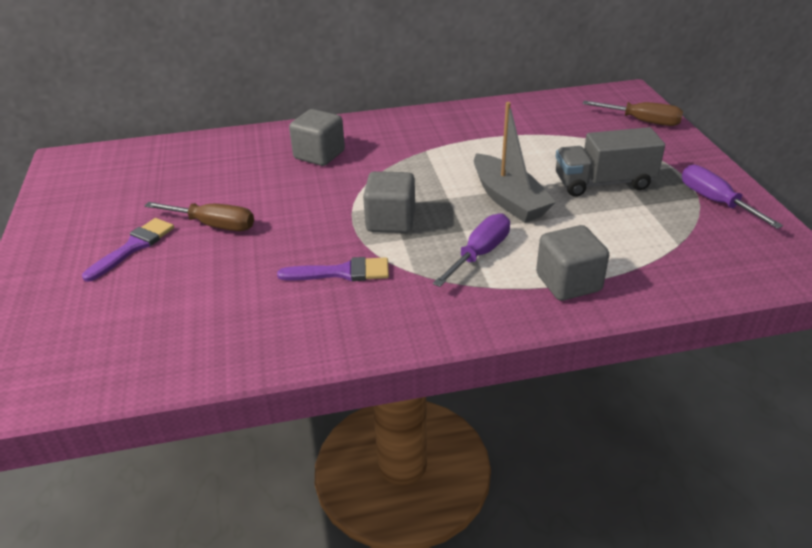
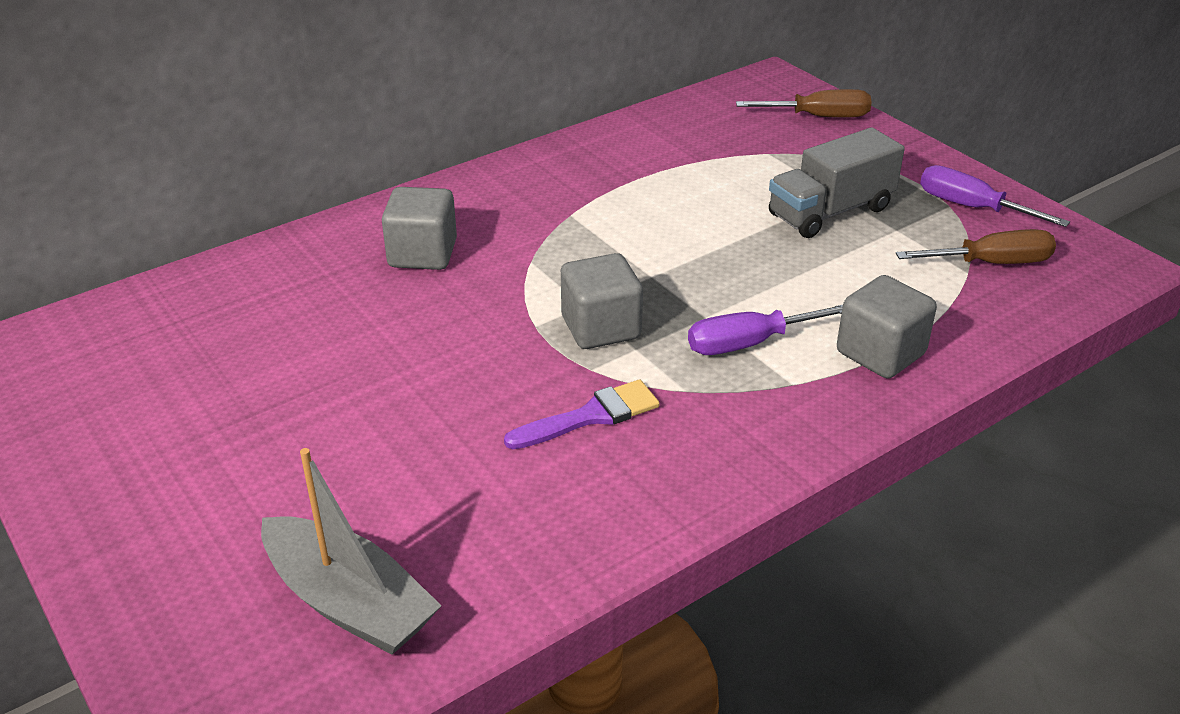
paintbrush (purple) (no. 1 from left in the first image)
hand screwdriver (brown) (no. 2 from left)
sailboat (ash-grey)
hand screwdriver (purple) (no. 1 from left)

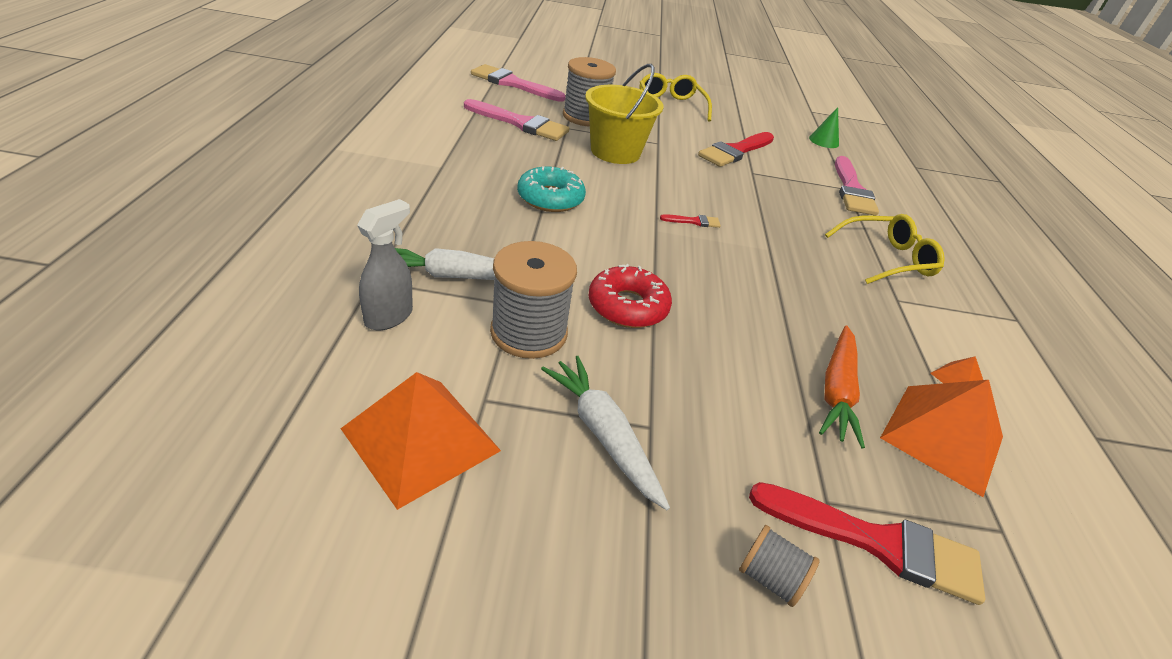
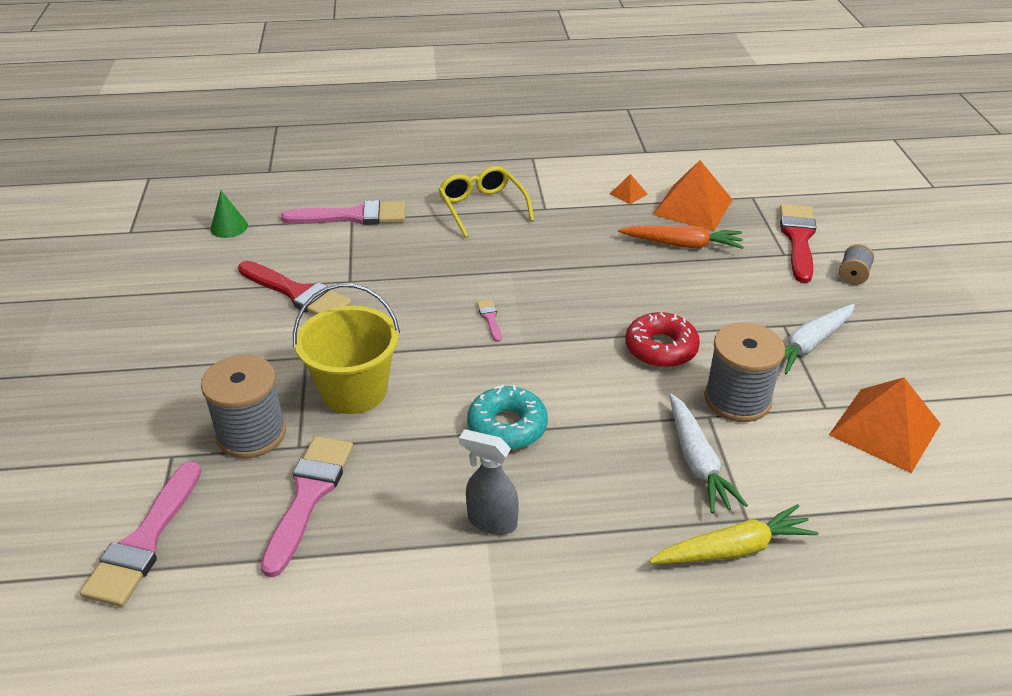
eyeglasses (bright yellow) (no. 1 from left in the first image)
toy carrot (bright yellow)
spray cleaner (ash-grey)
paintbrush (pink) (no. 4 from left)

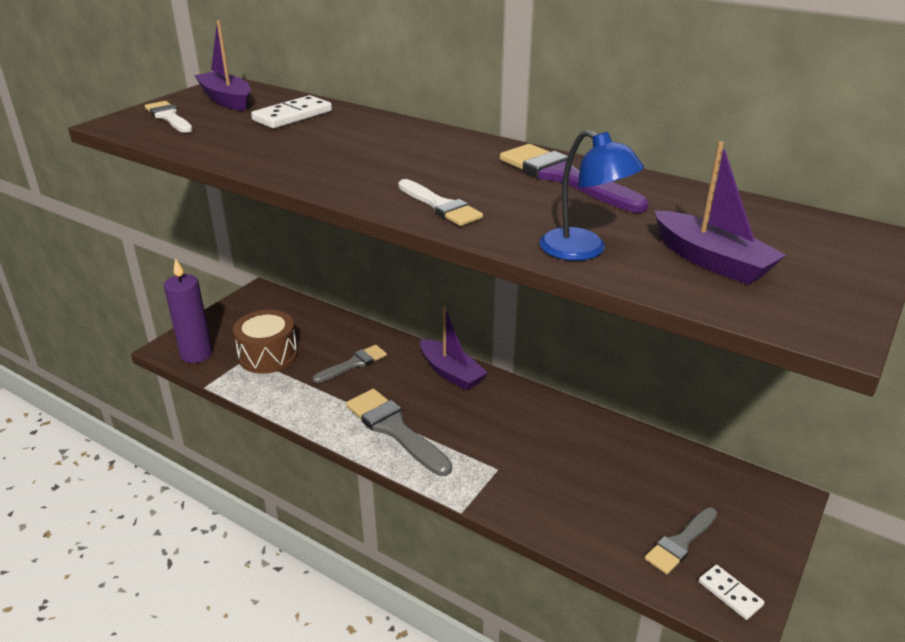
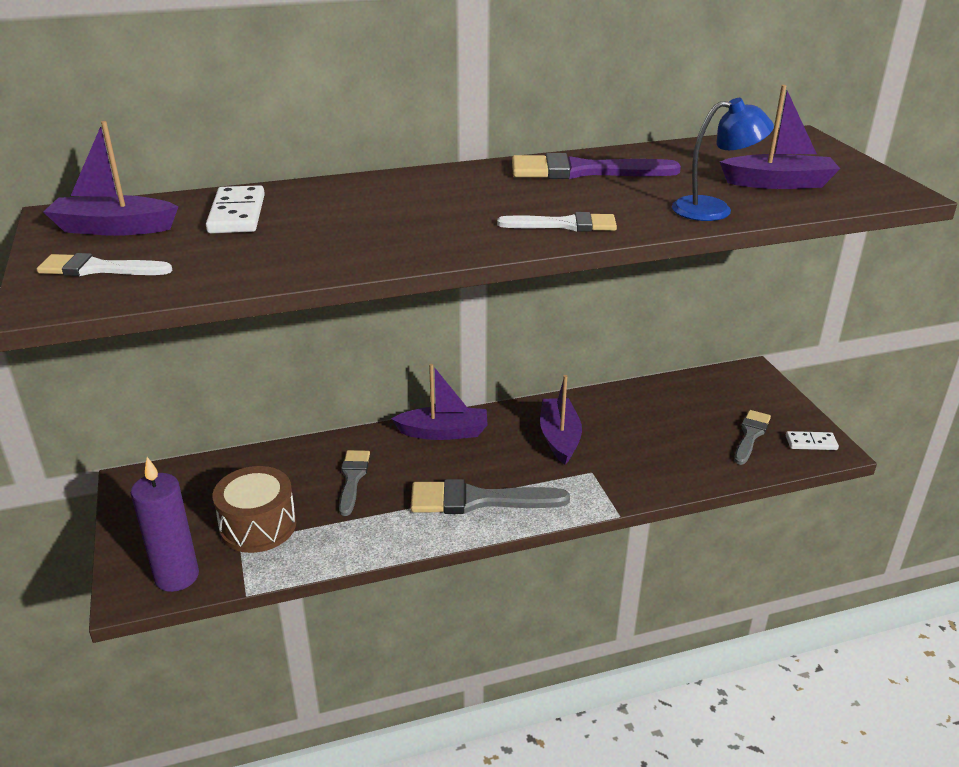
sailboat (purple) (no. 3 from left)
paintbrush (ash-grey) (no. 3 from left)

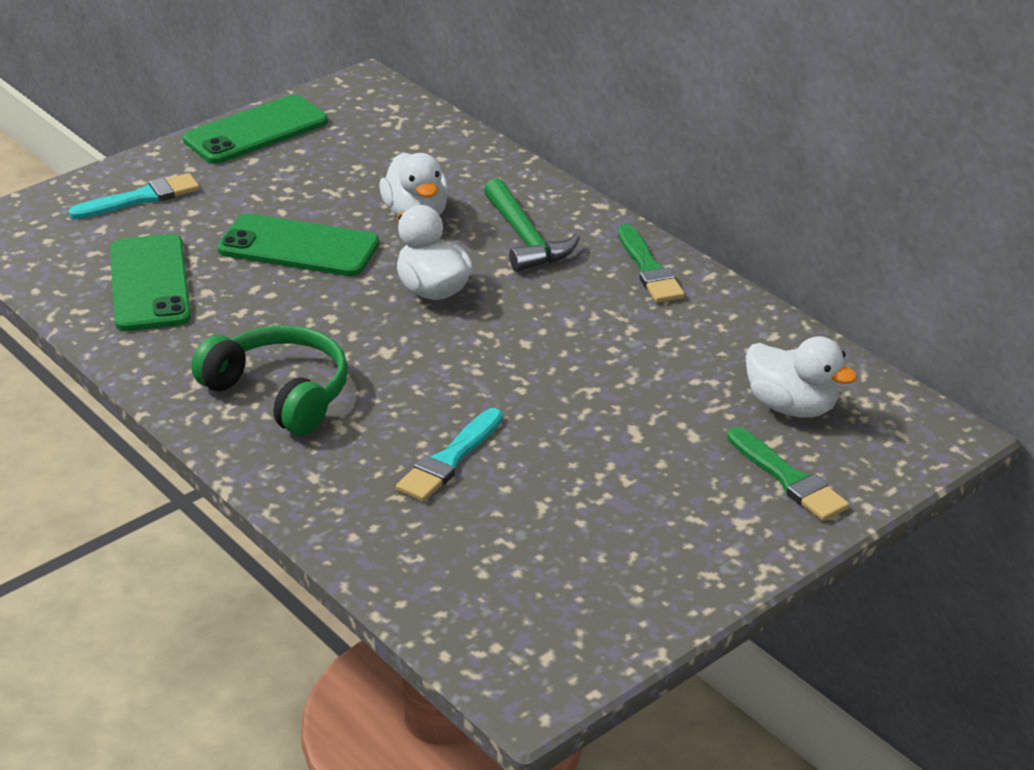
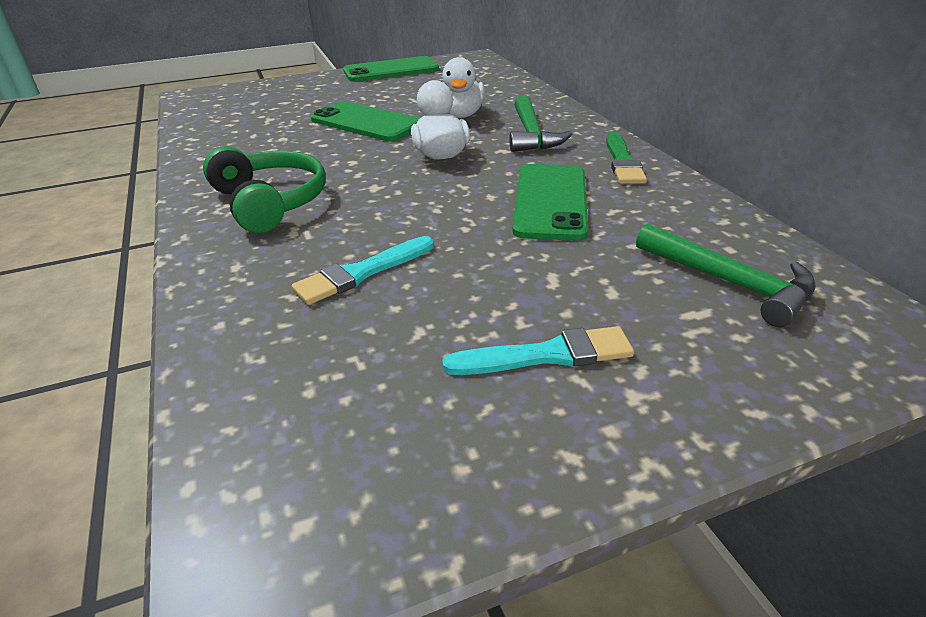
paintbrush (leaf-green) (no. 2 from left in the first image)
paintbrush (turquoise) (no. 2 from left)
smartphone (leaf-green) (no. 3 from left)
hammer (leaf-green) (no. 2 from left)

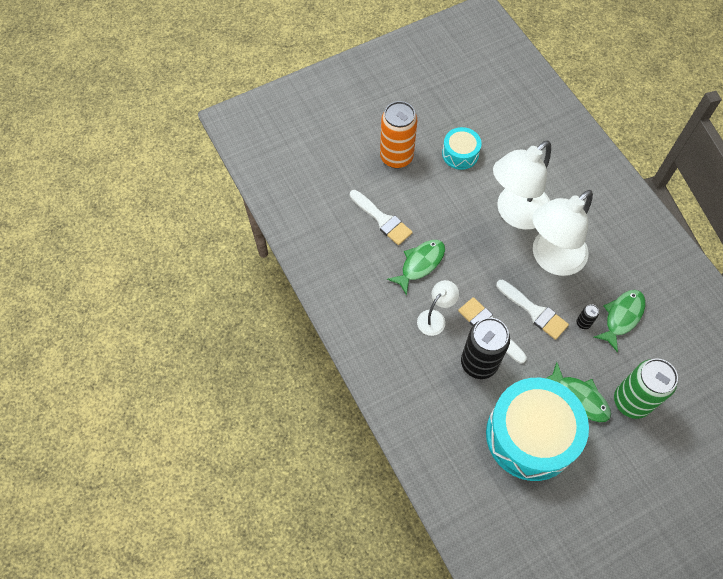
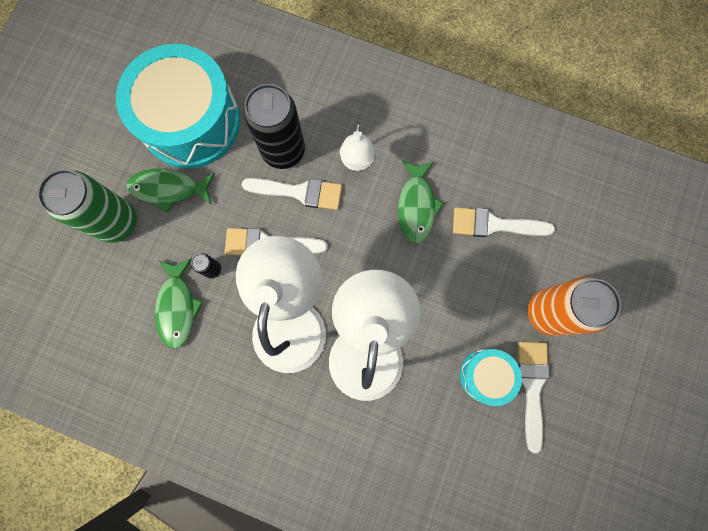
paintbrush (white) (no. 4 from left)

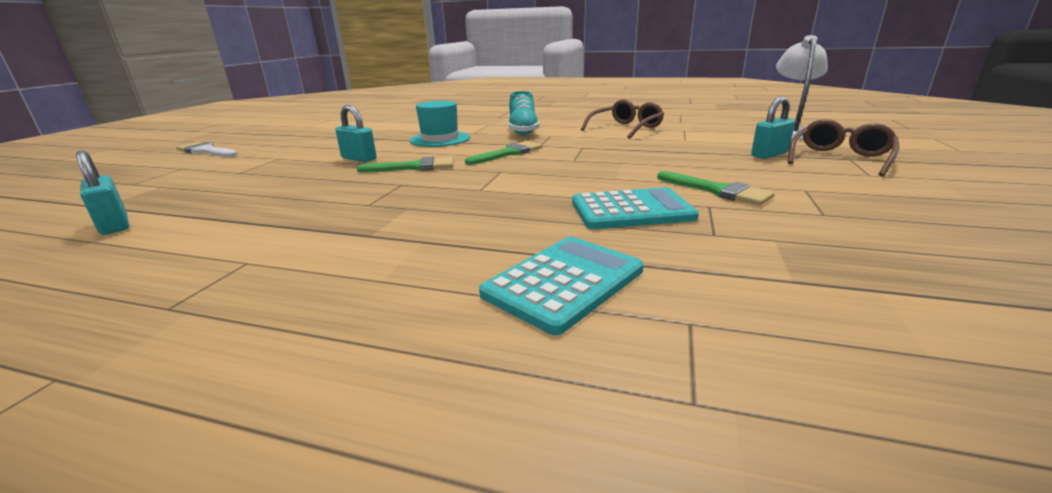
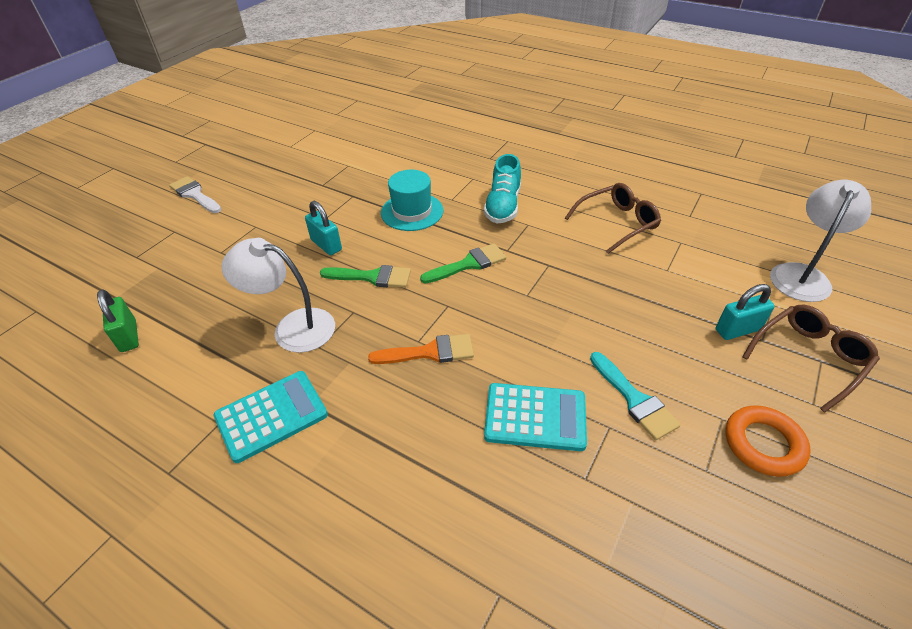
lamp (white) (no. 1 from left)
paintbrush (bright orange)
torus (bright orange)
adding machine (turquoise) (no. 1 from left)
padlock (leaf-green)
paintbrush (turquoise)

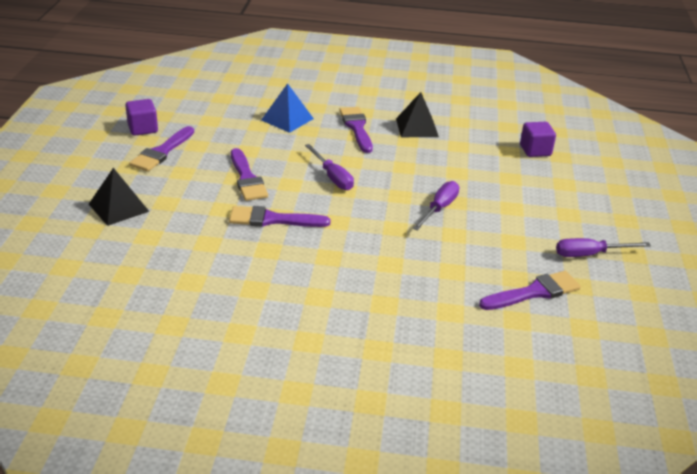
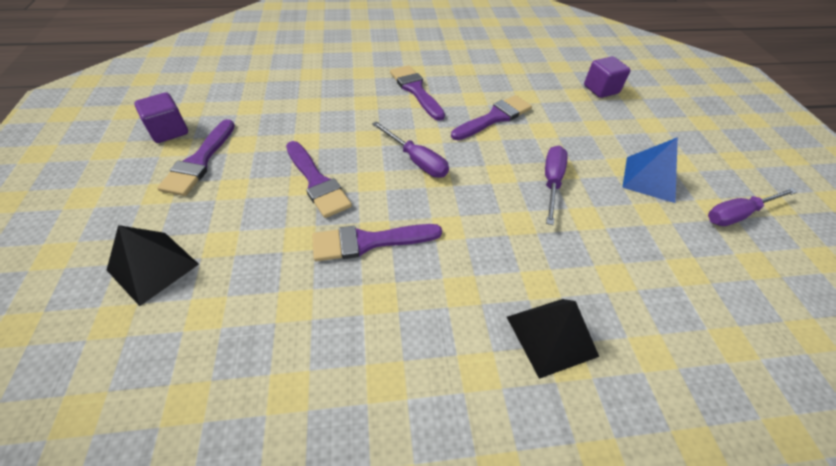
solid pyramid (royal blue)
solid pyramid (black) (no. 2 from left)
paintbrush (purple) (no. 5 from left)

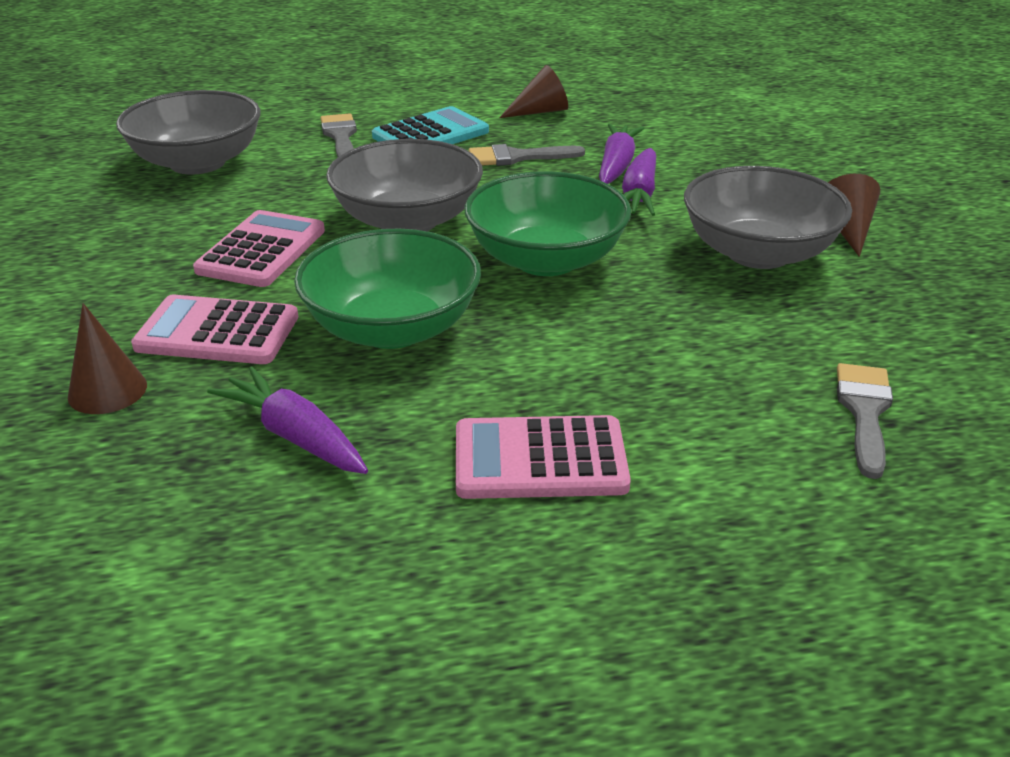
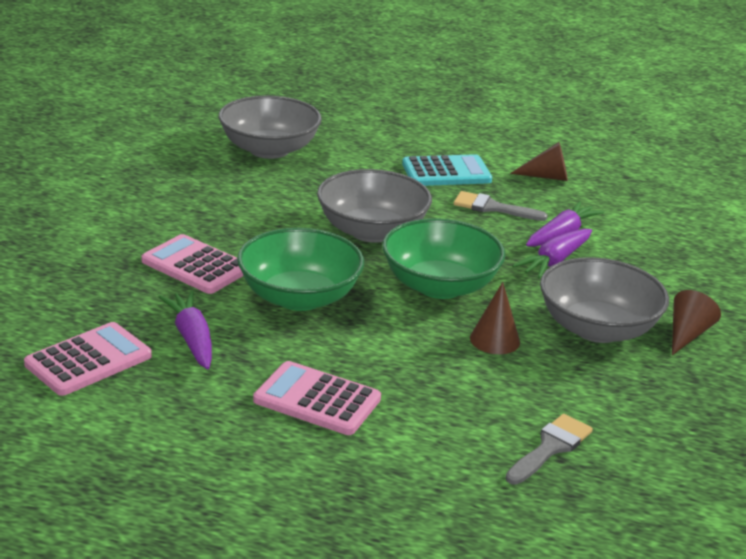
paintbrush (ash-grey) (no. 1 from left in the first image)
solid cone (brown) (no. 1 from left)
adding machine (pink) (no. 1 from left)

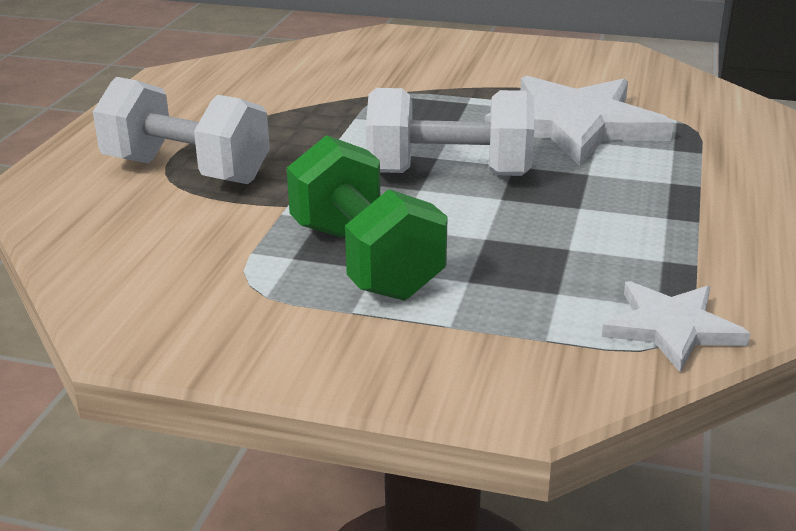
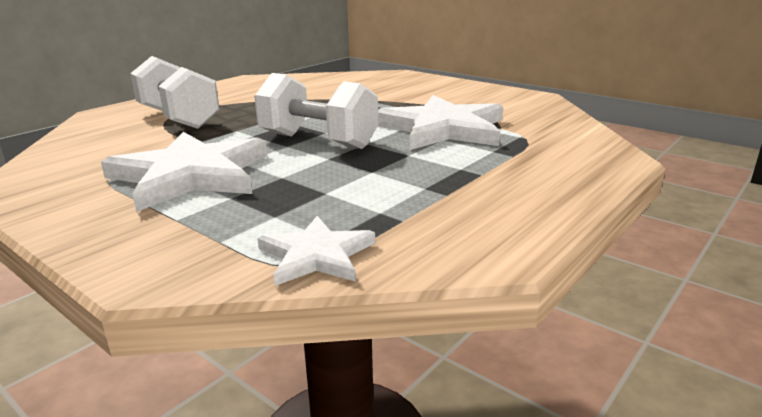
star (white) (no. 1 from left)

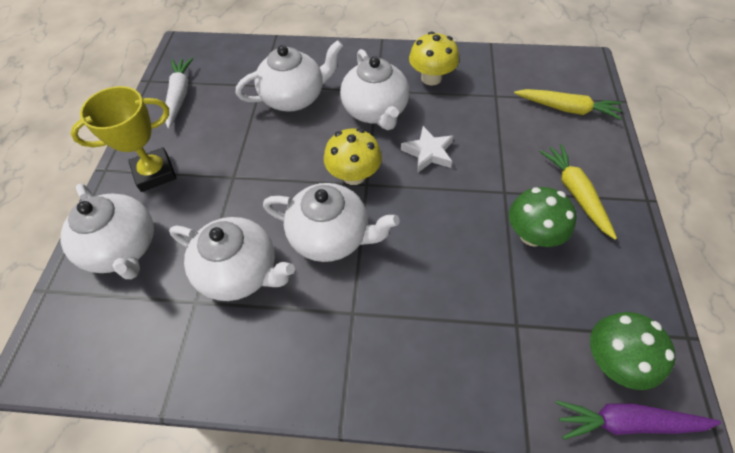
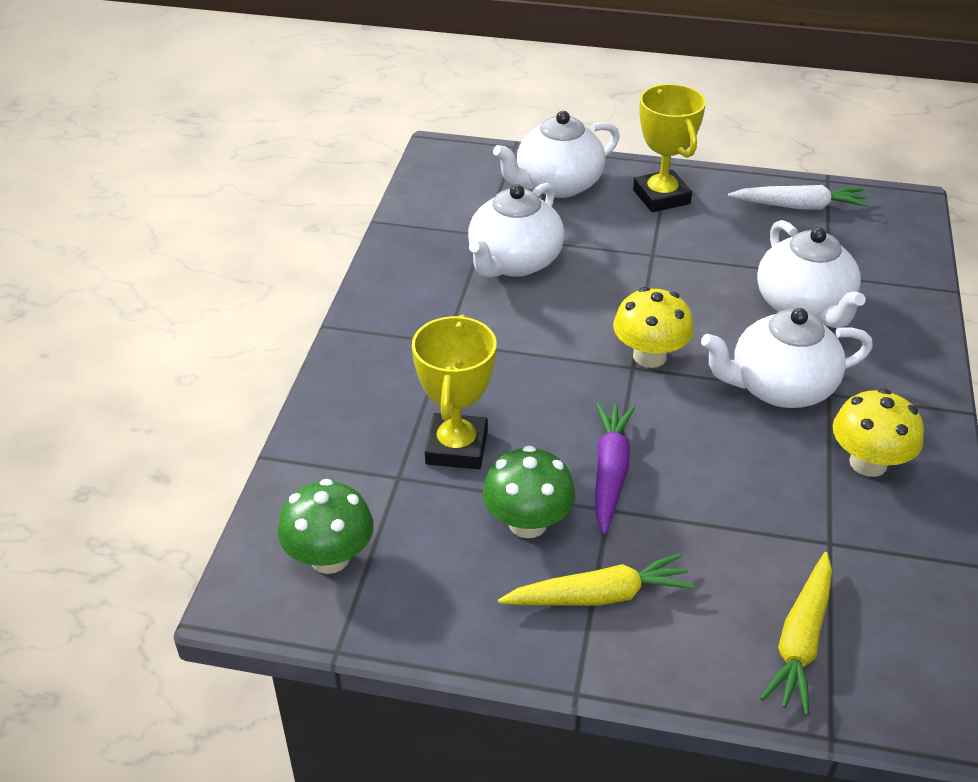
tea pot (white) (no. 4 from left in the first image)
star (white)
trophy (bright yellow) (no. 1 from left)
toy carrot (purple)

